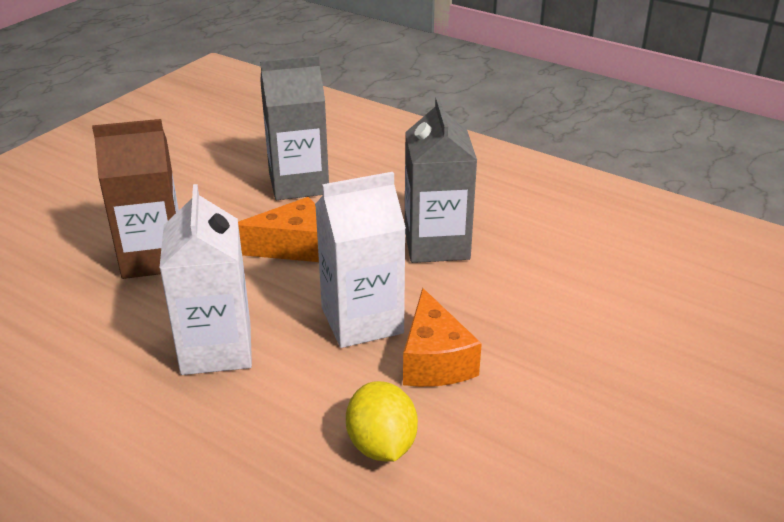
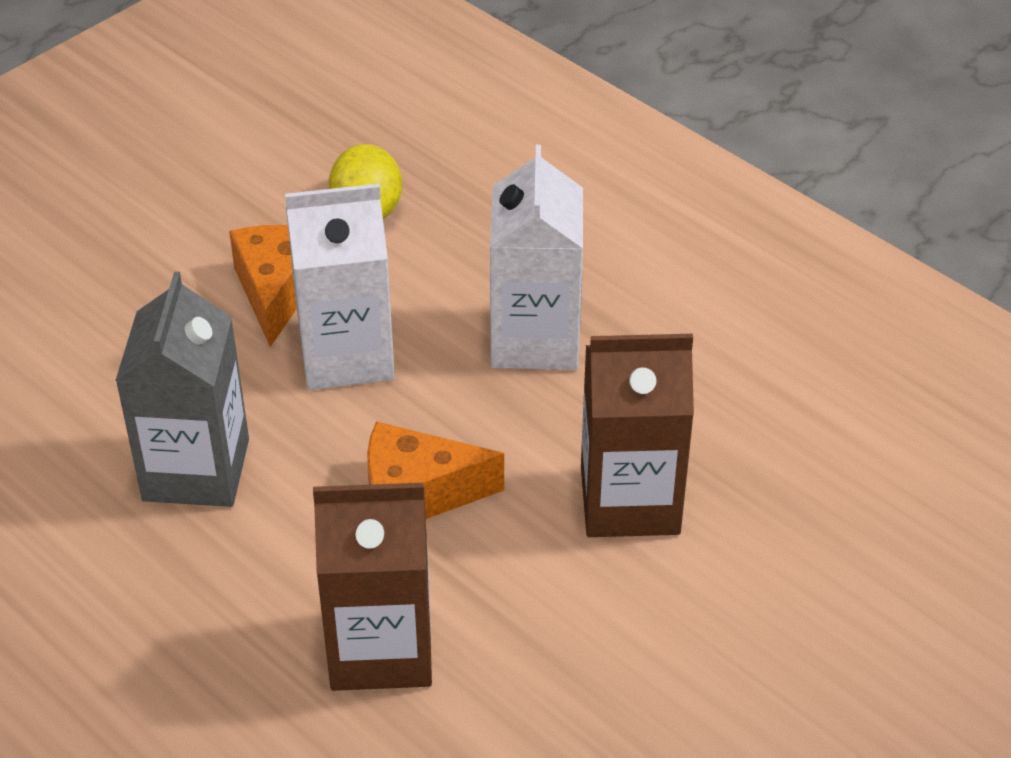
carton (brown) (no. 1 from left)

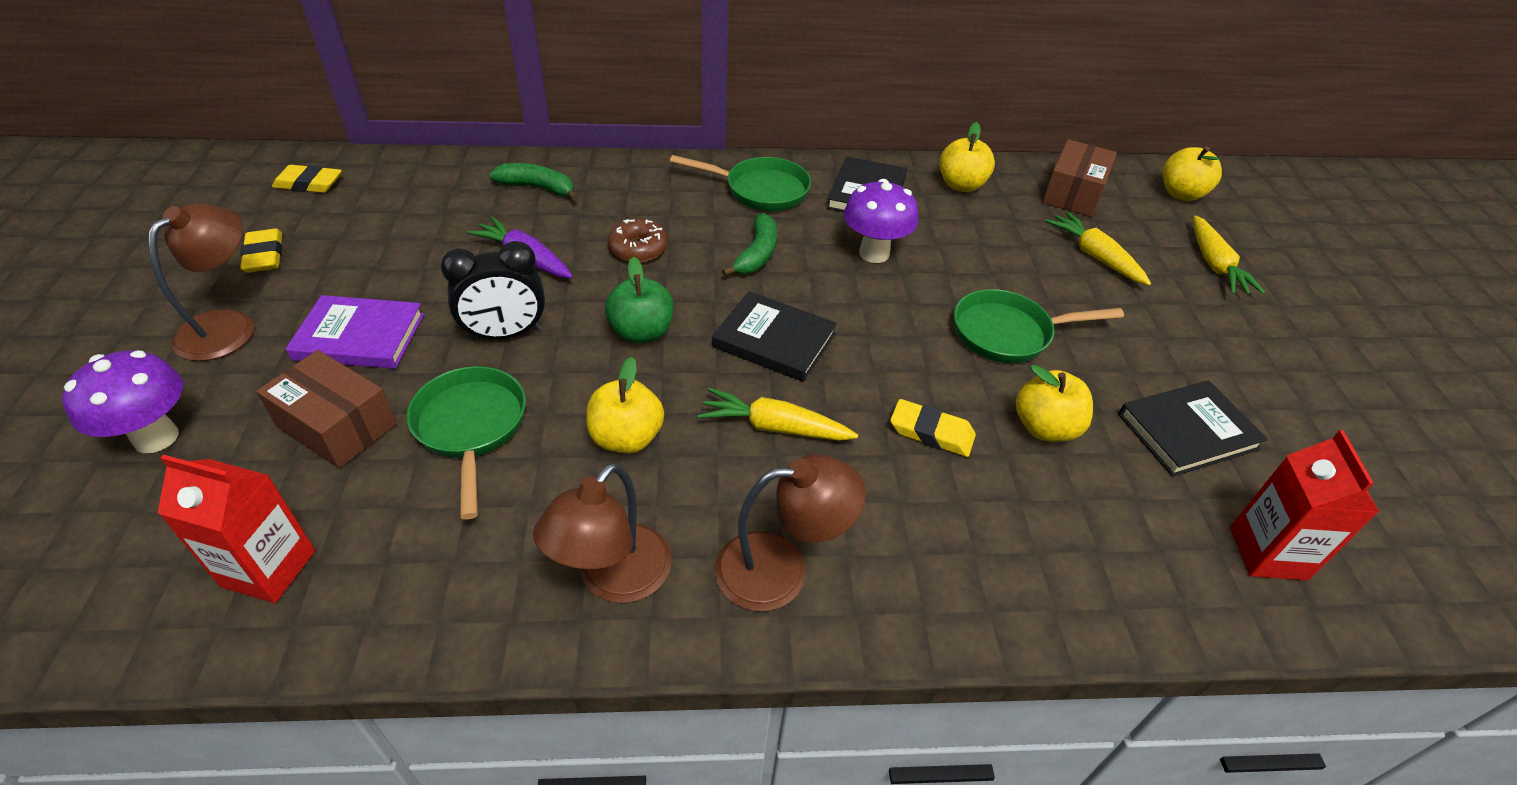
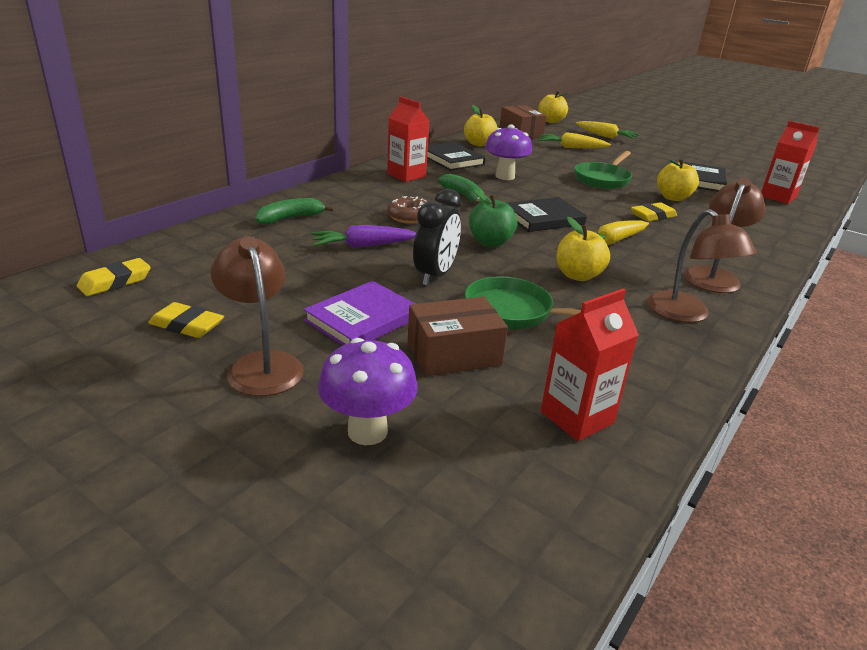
carton (red) (no. 1 from left)

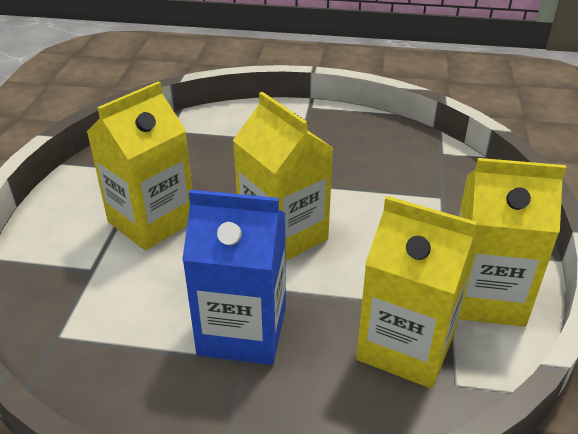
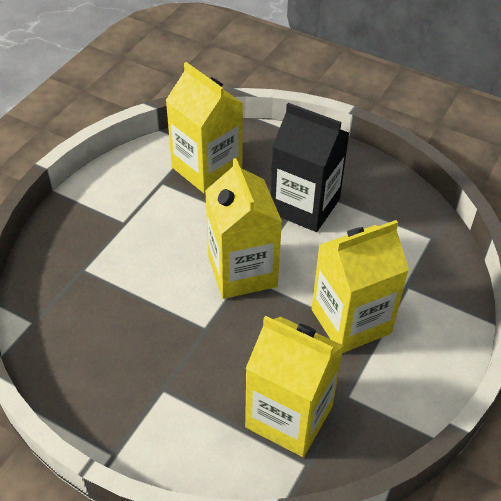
carton (bright yellow) (no. 3 from left)
carton (black)

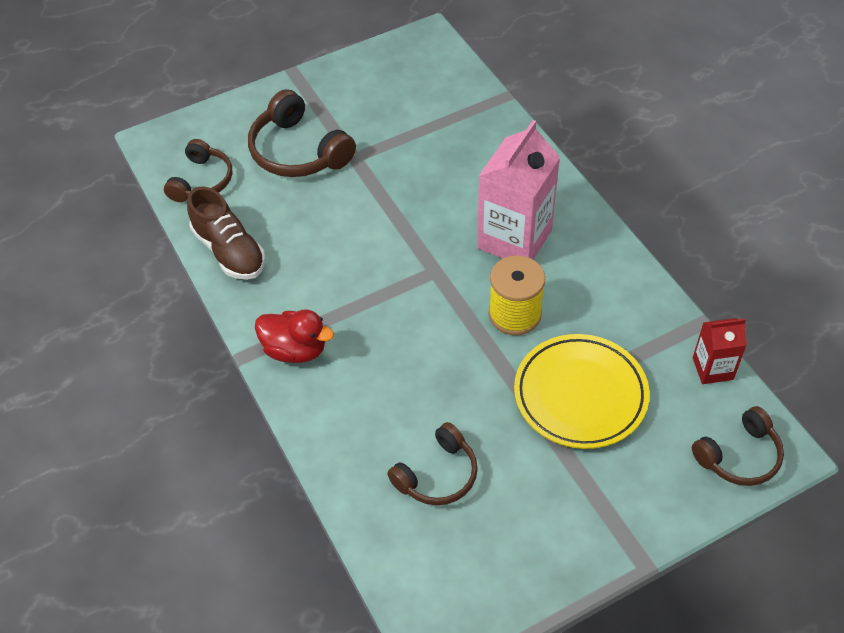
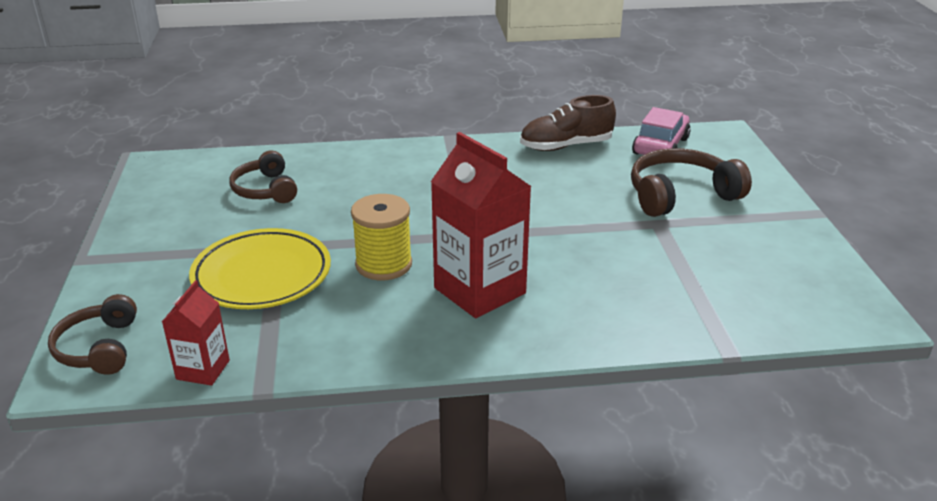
toy duck (red)
car (pink)
carton (red) (no. 2 from left)

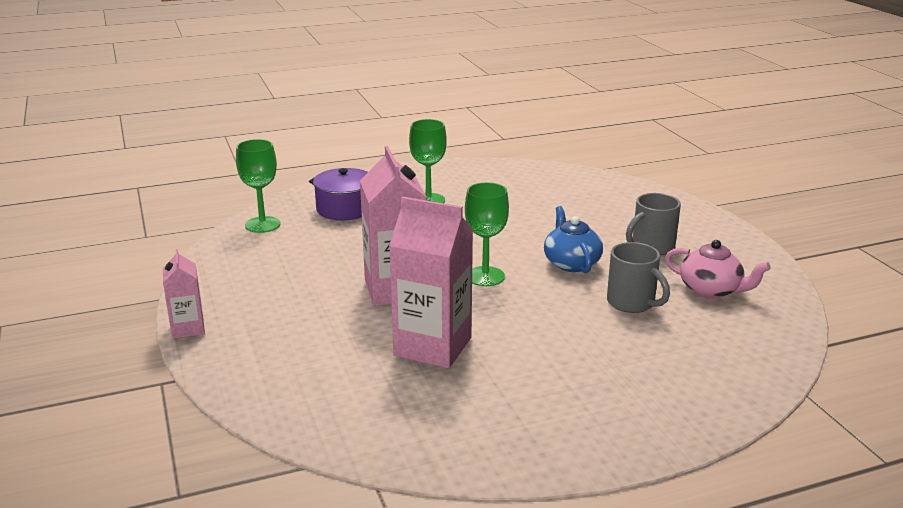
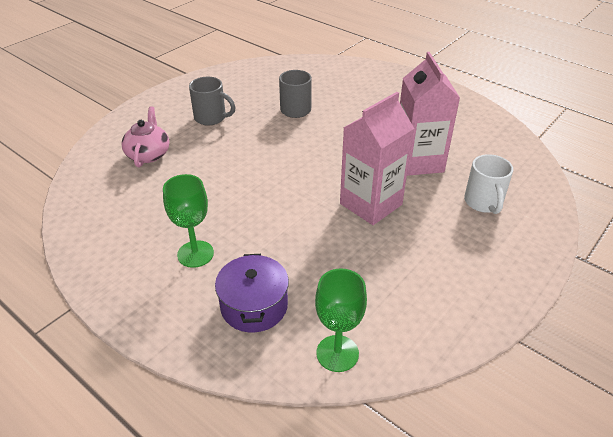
carton (pink) (no. 1 from left in the first image)
goblet (leaf-green) (no. 3 from left in the first image)
tea pot (royal blue)
coffee mug (white)
tea pot (pink)

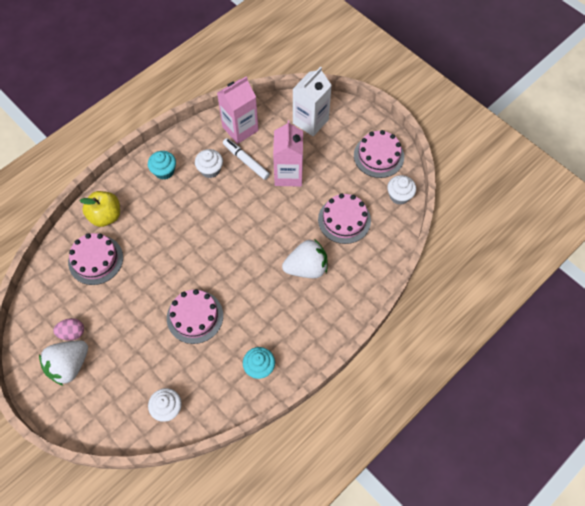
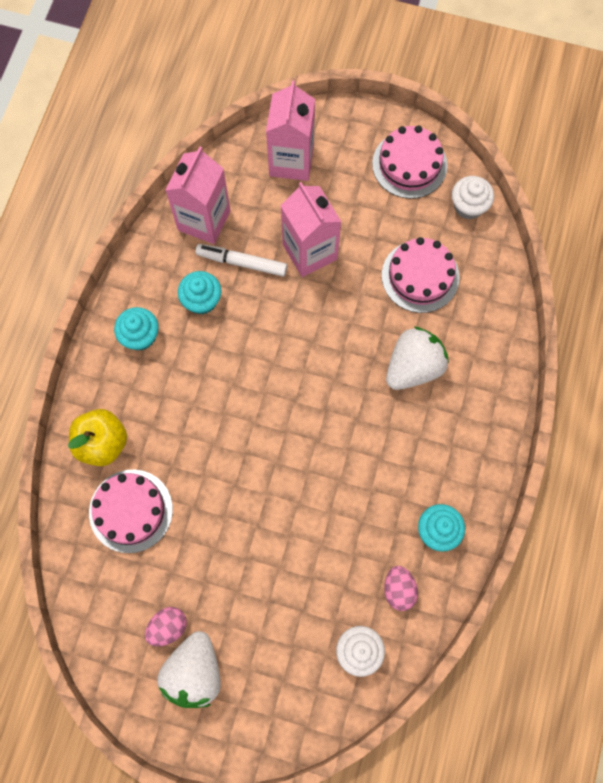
gateau (pink) (no. 2 from left in the first image)
egg shape (pink) (no. 2 from left)
cupcake (turquoise) (no. 2 from left)
carton (pink) (no. 2 from left)

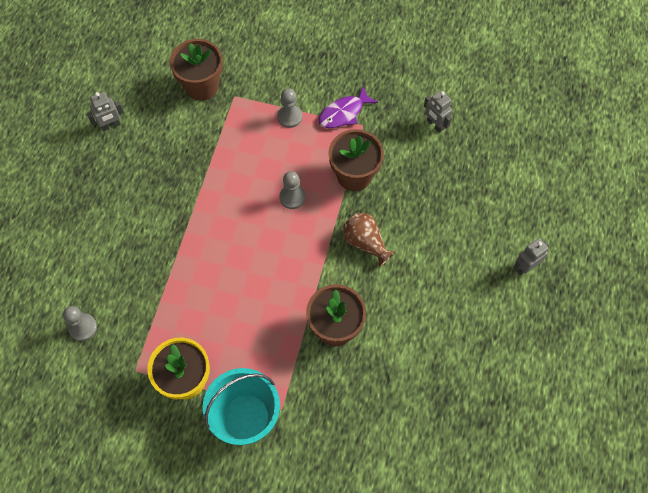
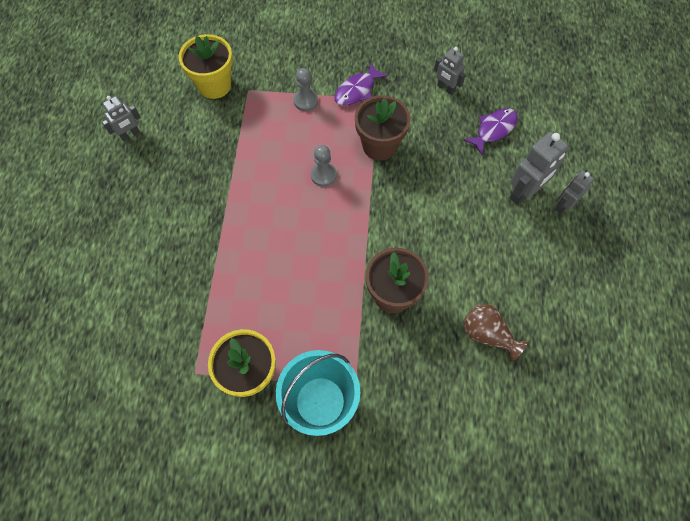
pawn (ash-grey) (no. 1 from left in the first image)
toy fish (purple) (no. 2 from left)
robot (ash-grey) (no. 3 from left)
flower vase (brown)
flower pot (bright yellow) (no. 1 from left)

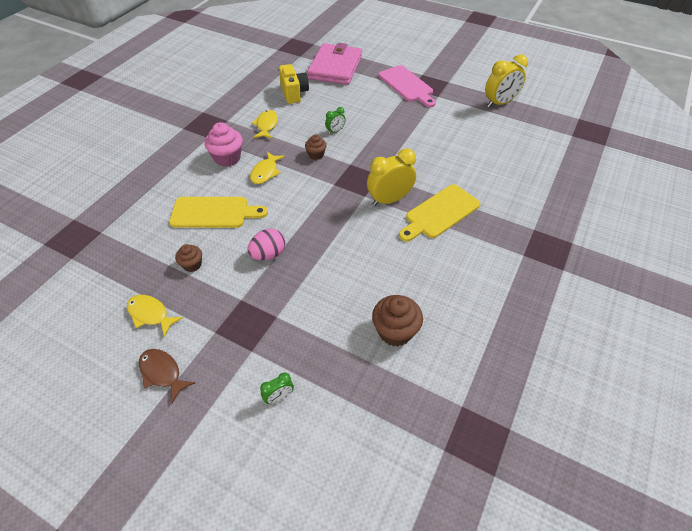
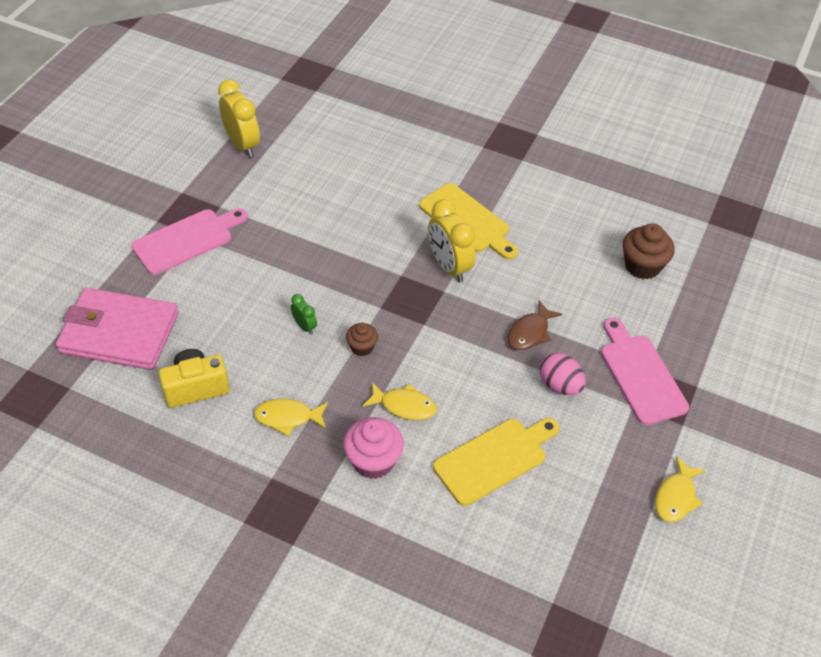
cupcake (brown) (no. 1 from left in the first image)
bedside clock (leaf-green) (no. 1 from left in the first image)
chopping board (pink) (no. 2 from left)
toy fish (brown)
chopping board (bright yellow) (no. 2 from left)

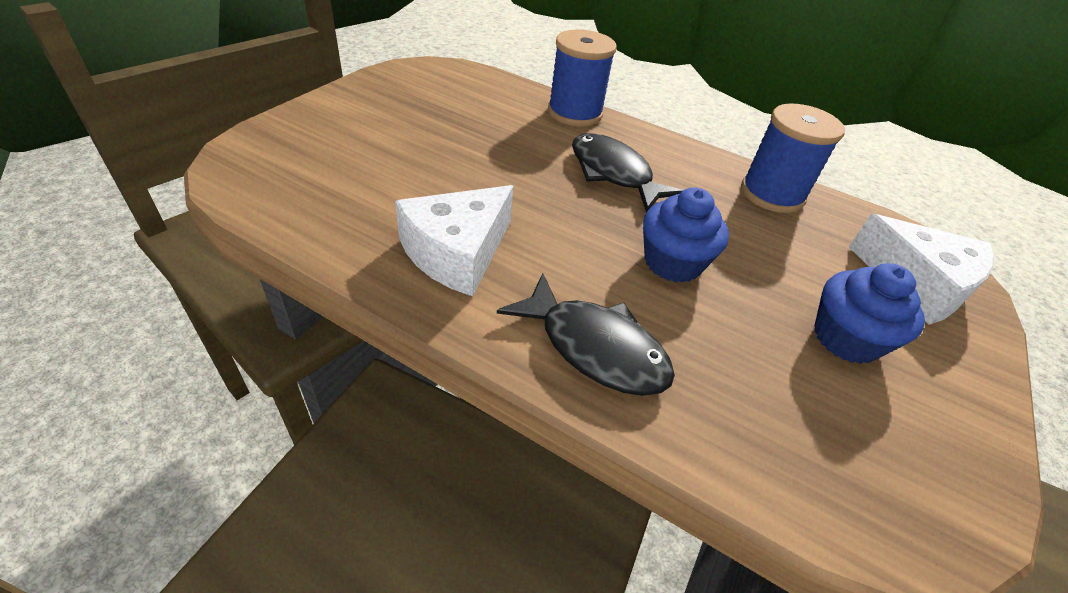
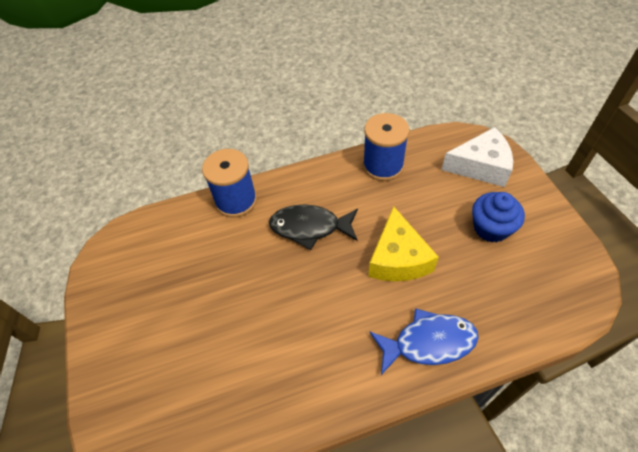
cheese wedge (white) (no. 1 from left in the first image)
cheese wedge (bright yellow)
toy fish (royal blue)

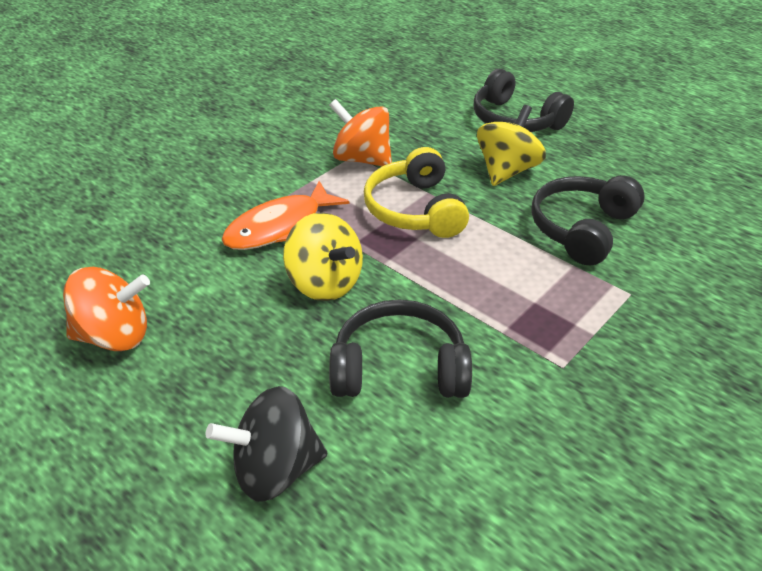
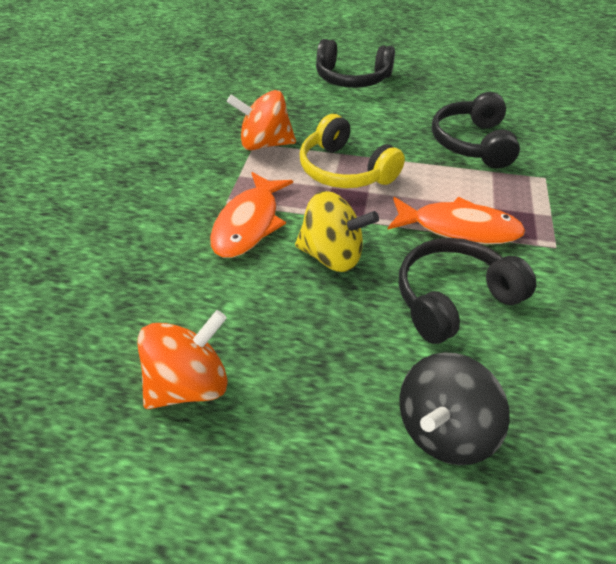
toy top (bright yellow) (no. 2 from left in the first image)
toy fish (bright orange) (no. 2 from left)

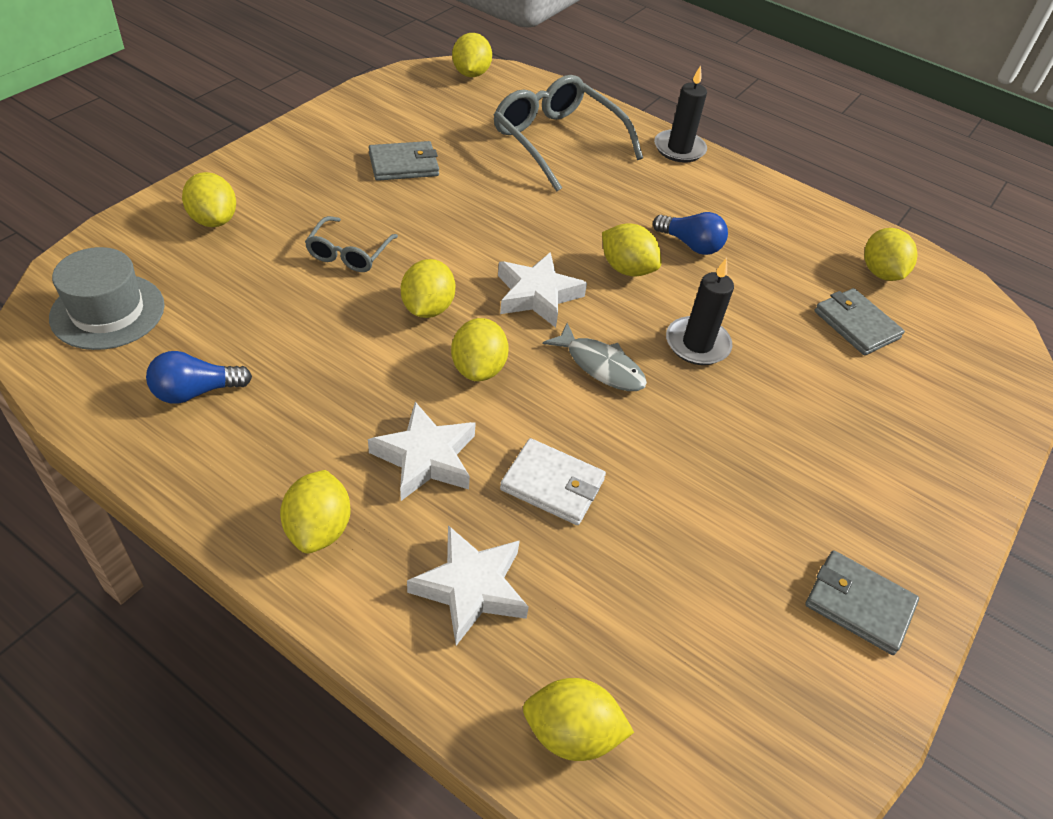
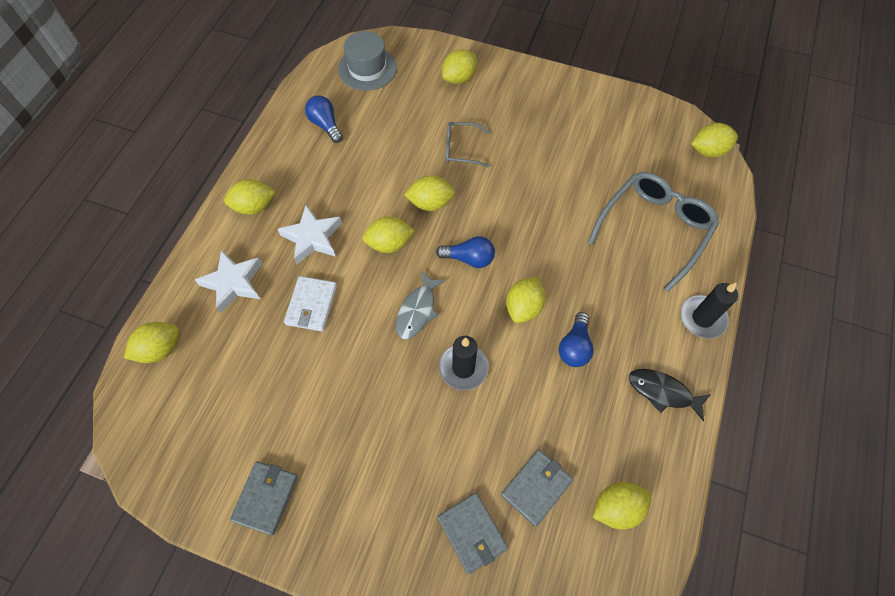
toy fish (black)
card wallet (ash-grey) (no. 2 from left)
lightbulb (royal blue) (no. 2 from left)
citrus fruit (bright yellow) (no. 1 from left)

